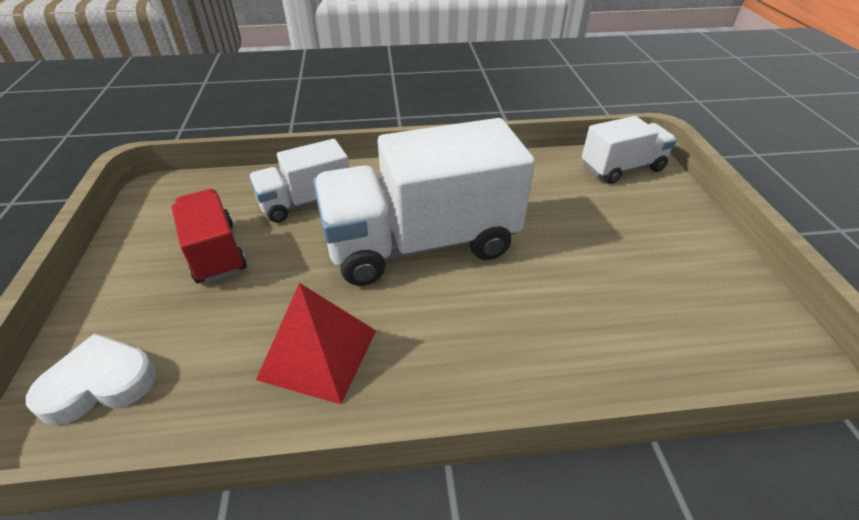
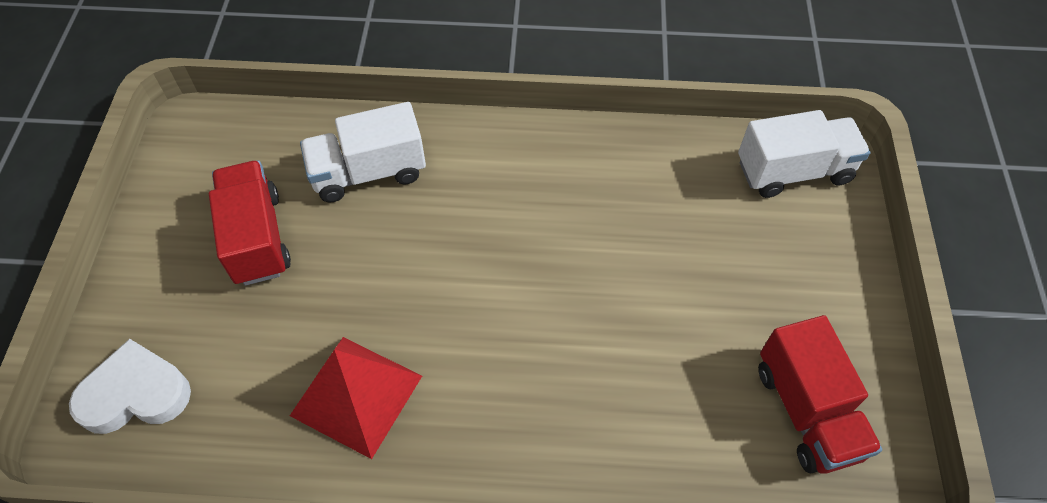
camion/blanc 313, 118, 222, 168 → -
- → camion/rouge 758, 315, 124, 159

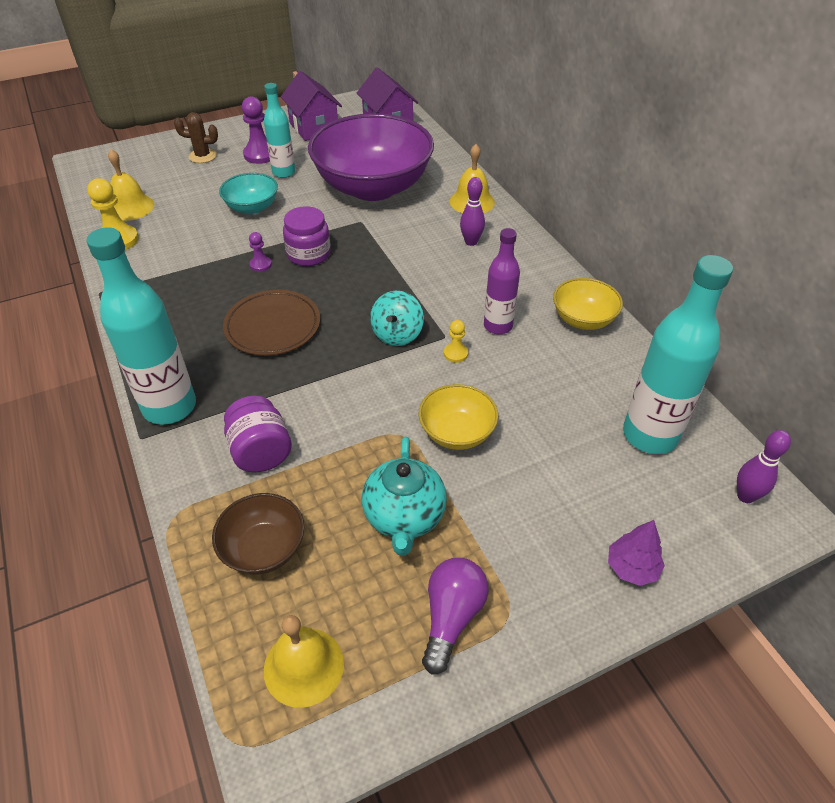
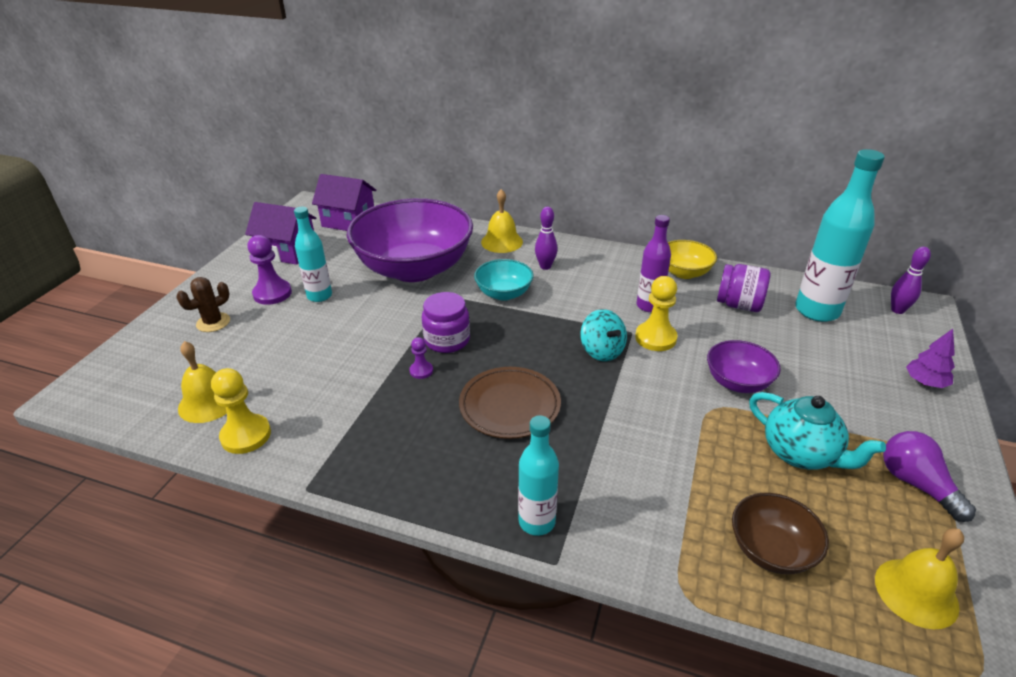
bol/turquoise 219, 173, 59, 41 → bol/turquoise 474, 259, 59, 42, move
bouteille/turquoise 86, 227, 110, 198 → bouteille/turquoise 518, 415, 41, 121, x0.61
pion/jaune 444, 320, 24, 43 → pion/jaune 635, 276, 43, 75, x1.85
bol/jaune 419, 384, 79, 66 → bol/violet 707, 340, 74, 53
bocal/violet 224, 396, 68, 76 → bocal/violet 717, 264, 53, 48, move

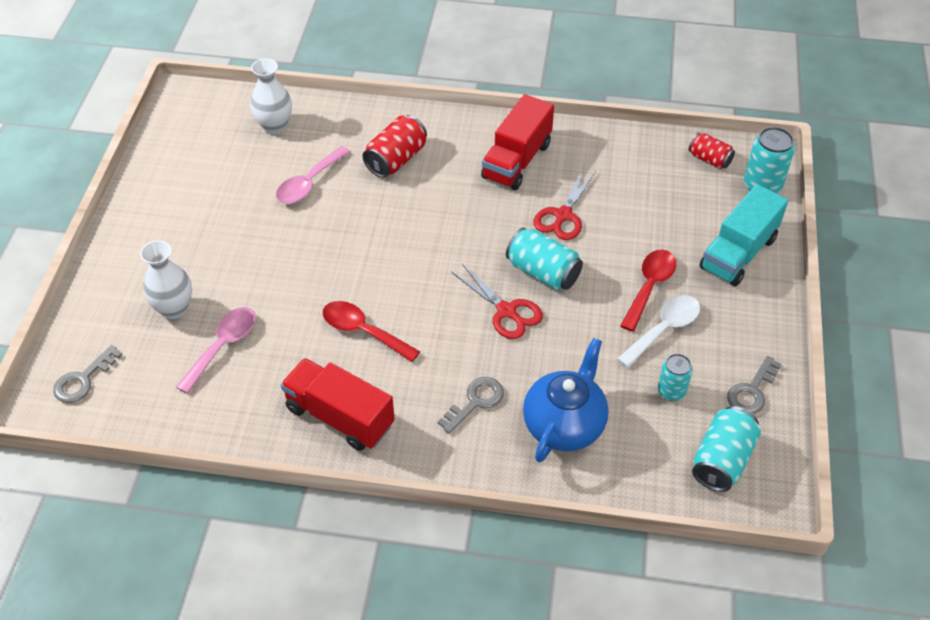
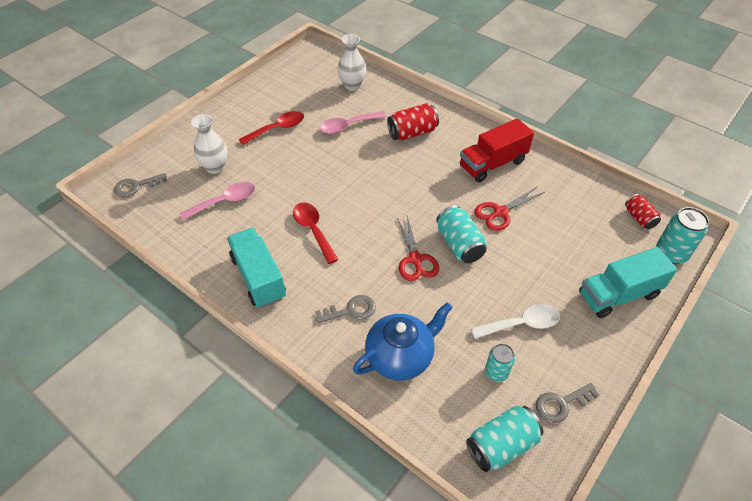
cuillère/rouge 620, 250, 56, 82 → cuillère/rouge 239, 111, 65, 34, move
camion/rouge 281, 358, 114, 93 → camion/turquoise 227, 228, 59, 80

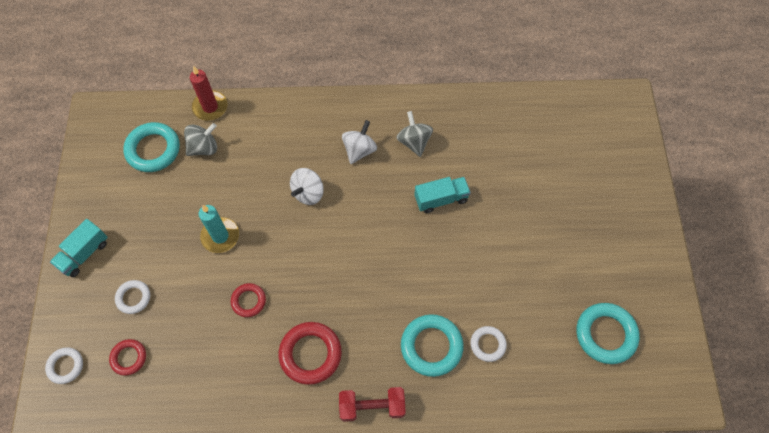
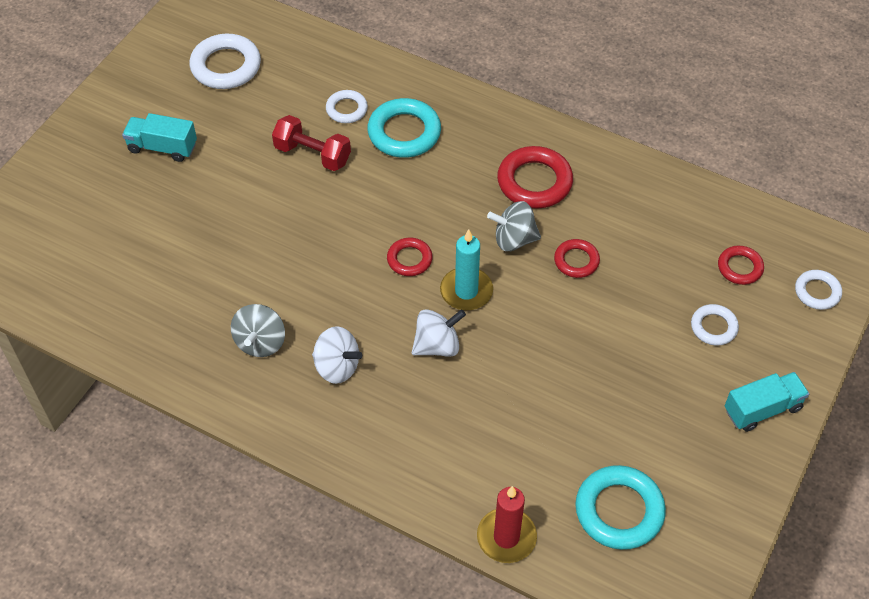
toupie/blanc 342, 120, 35, 44 → toupie/blanc 312, 326, 50, 58, 120 degrees counterclockwise
toupie/gris 184, 123, 33, 33 → toupie/gris 487, 201, 54, 50, move
camion/turquoise 414, 177, 57, 36 → camion/turquoise 122, 113, 75, 49, move
bougie/turquoise 198, 205, 41, 48 → bougie/turquoise 440, 229, 53, 81, move
anneau/turquoise 577, 303, 63, 61 → anneau/blanc 189, 34, 72, 55
haltère/rouge 339, 387, 67, 35 → haltère/rouge 272, 115, 79, 56, move
- → anneau/rouge 387, 238, 46, 38

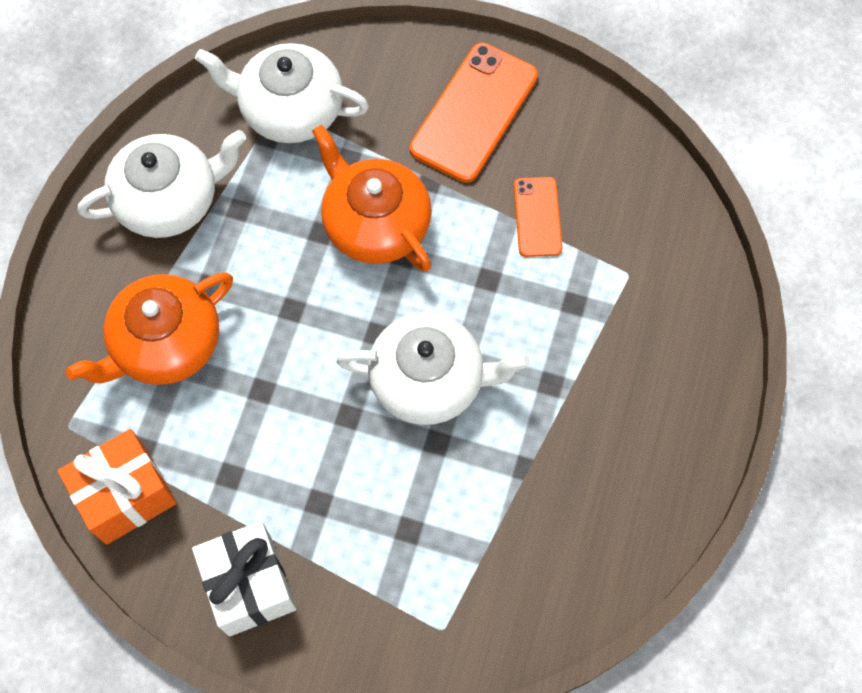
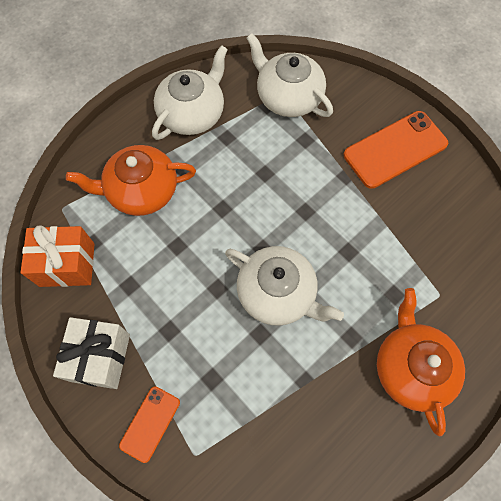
théière/orange 312, 124, 120, 148 → théière/orange 377, 288, 88, 149, move
théière/blanc 78, 130, 168, 108 → théière/blanc 152, 45, 76, 95, 60 degrees counterclockwise
téléphone/orange 514, 177, 49, 80 → téléphone/orange 119, 386, 61, 77, move

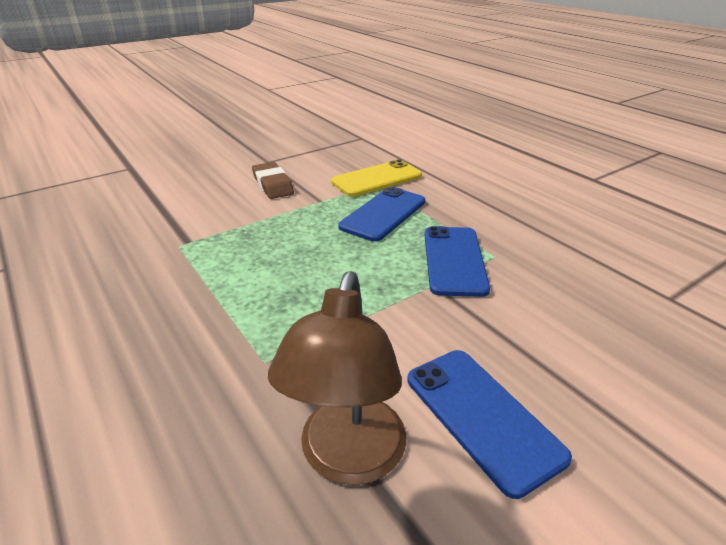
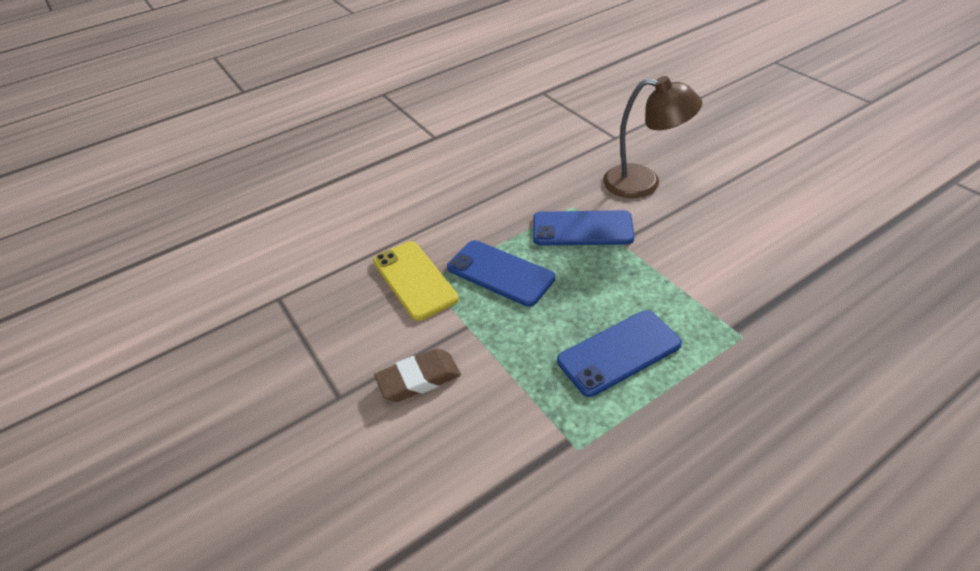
lampe/marron 268, 271, 138, 214 → lampe/marron 603, 76, 99, 122, move
téléphone/bleu 407, 350, 165, 149 → téléphone/bleu 557, 310, 125, 87, move

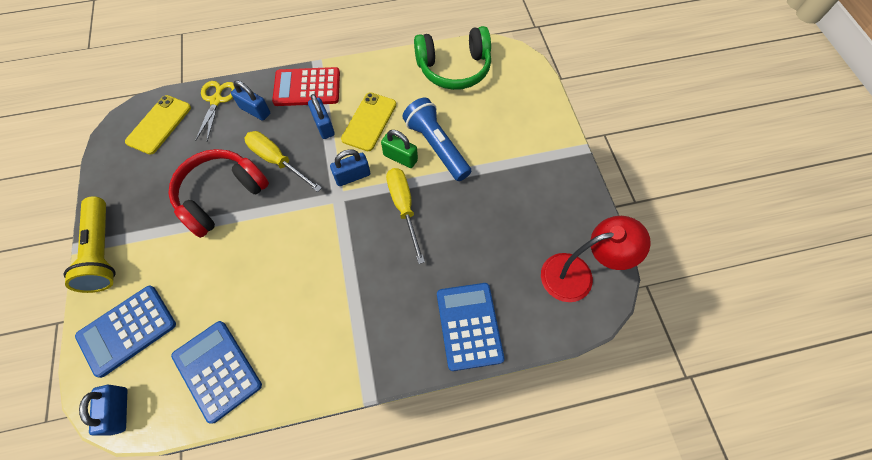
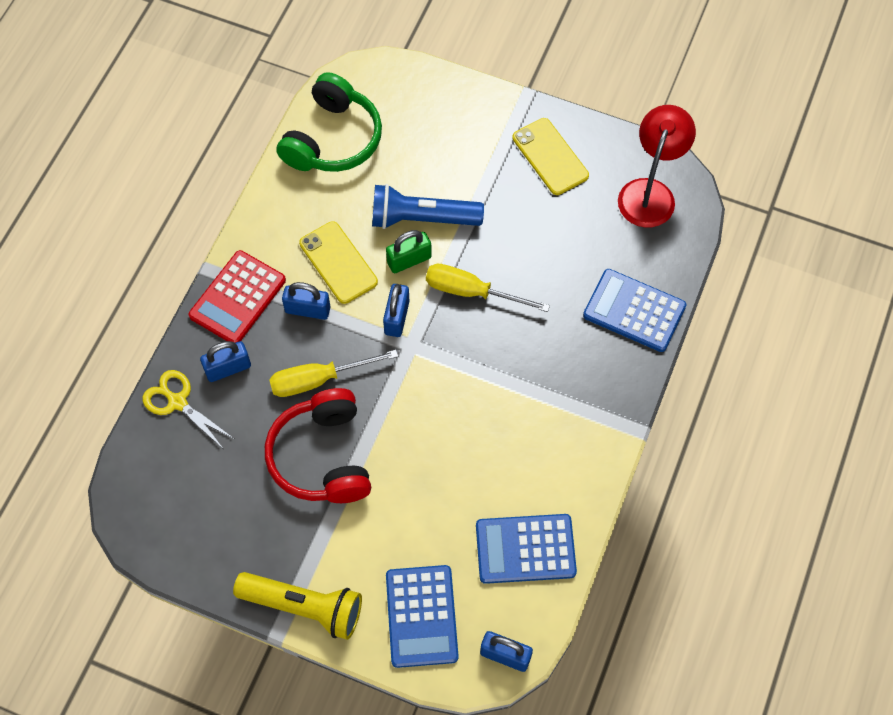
téléphone/jaune 125, 95, 66, 60 → téléphone/jaune 512, 118, 77, 77, move

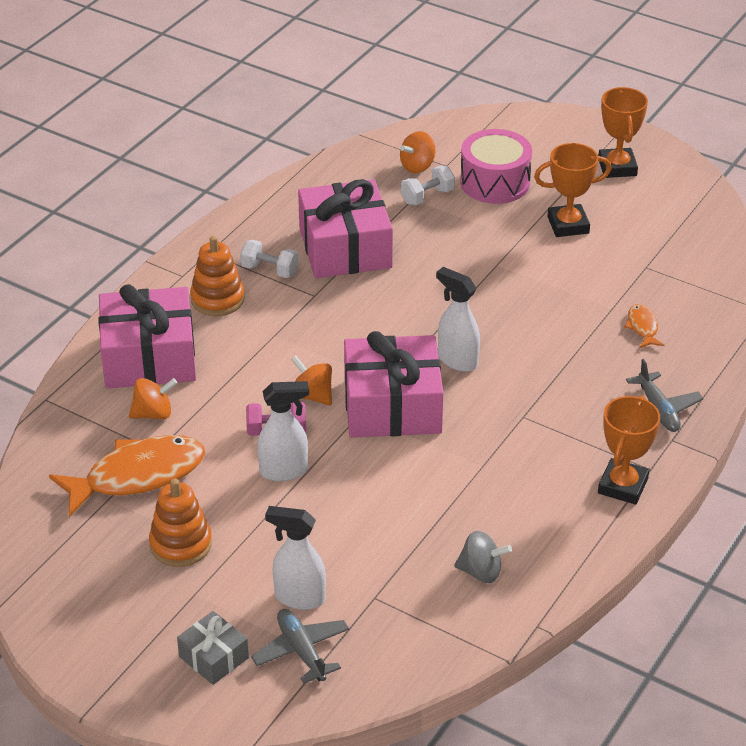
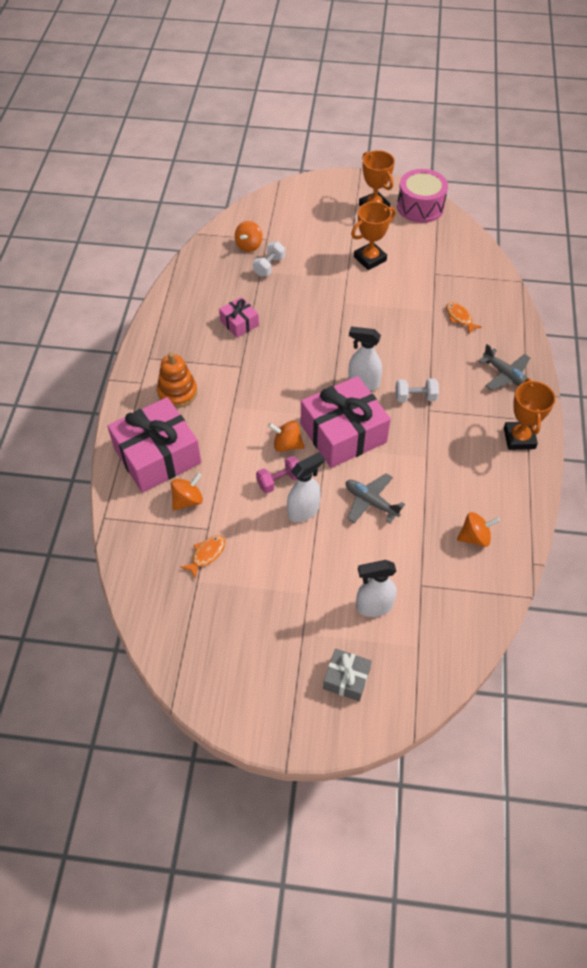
tambour/rose 460, 129, 72, 75 → tambour/rose 397, 169, 51, 54, move
cadeau/rose 298, 179, 95, 99 → cadeau/rose 219, 297, 40, 41, x0.49
haltère/blanc 240, 240, 59, 38 → haltère/blanc 395, 378, 44, 24, move
poisson/orange 49, 435, 156, 82 → poisson/orange 180, 535, 46, 44, x0.45
jouet à empiler/orange 149, 479, 63, 88 → -
toupie/gris 454, 531, 58, 52 → toupie/orange 457, 512, 43, 35
avion/gris 251, 609, 99, 75 → avion/gris 346, 473, 59, 50, move

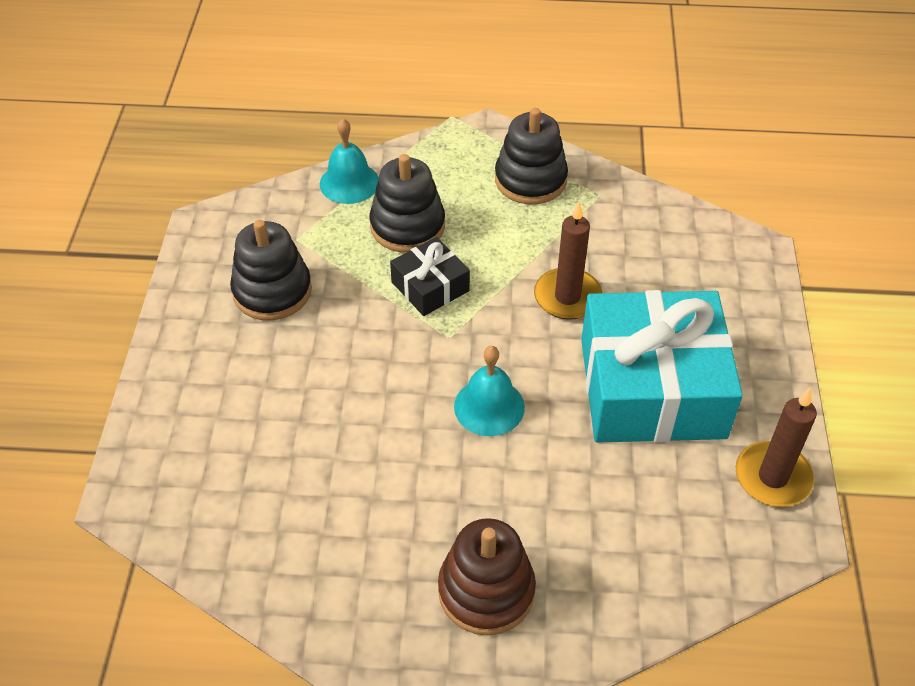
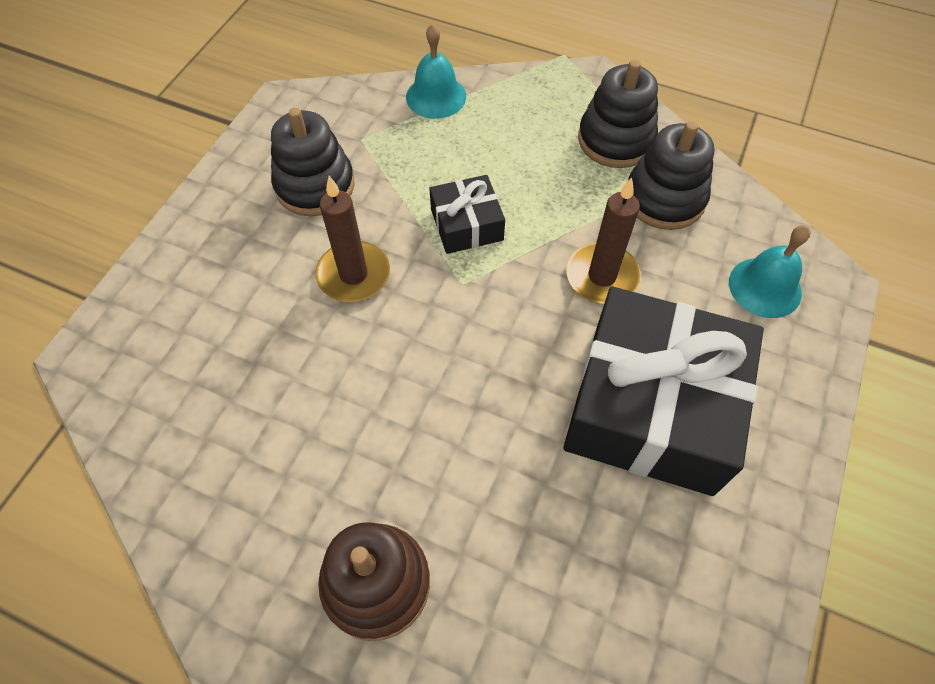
jouet à empiler/noir 369, 154, 76, 99 → jouet à empiler/noir 628, 121, 86, 109, move
cadeau/turquoise 581, 290, 162, 153 → cadeau/noir 563, 287, 201, 209
cloche/turquoise 454, 346, 71, 90 → cloche/turquoise 729, 225, 82, 93, move
bougie/marron 736, 388, 81, 119 → bougie/marron 315, 176, 75, 126, move

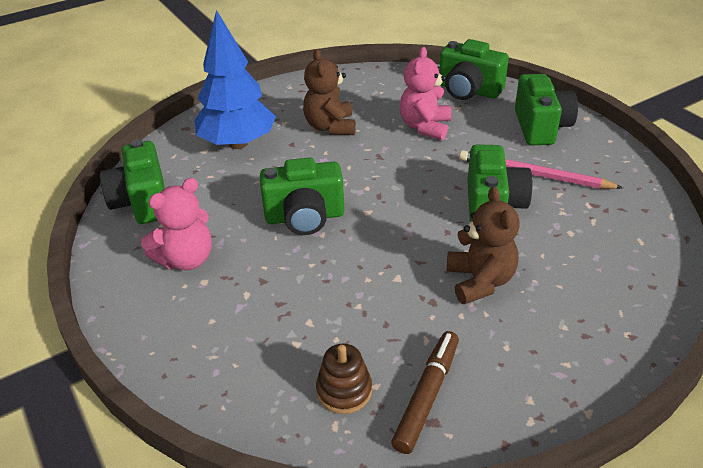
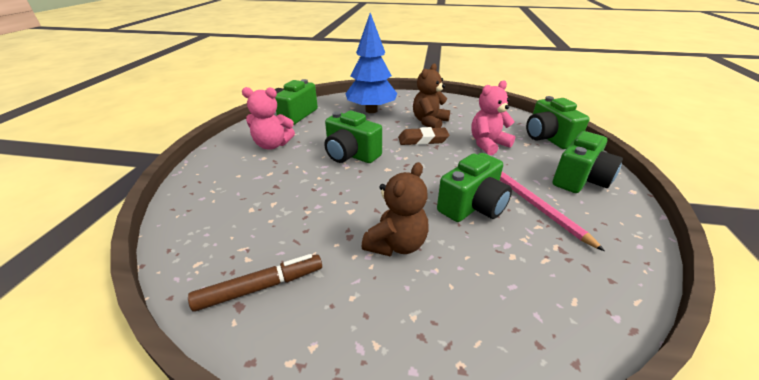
jouet à empiler/marron 316, 344, 56, 70 → -
- → gomme/marron 398, 127, 51, 18

